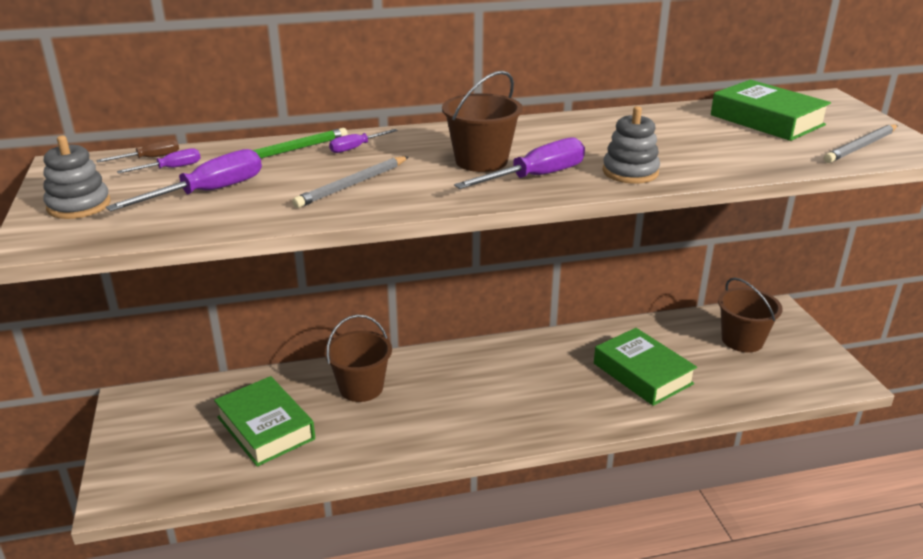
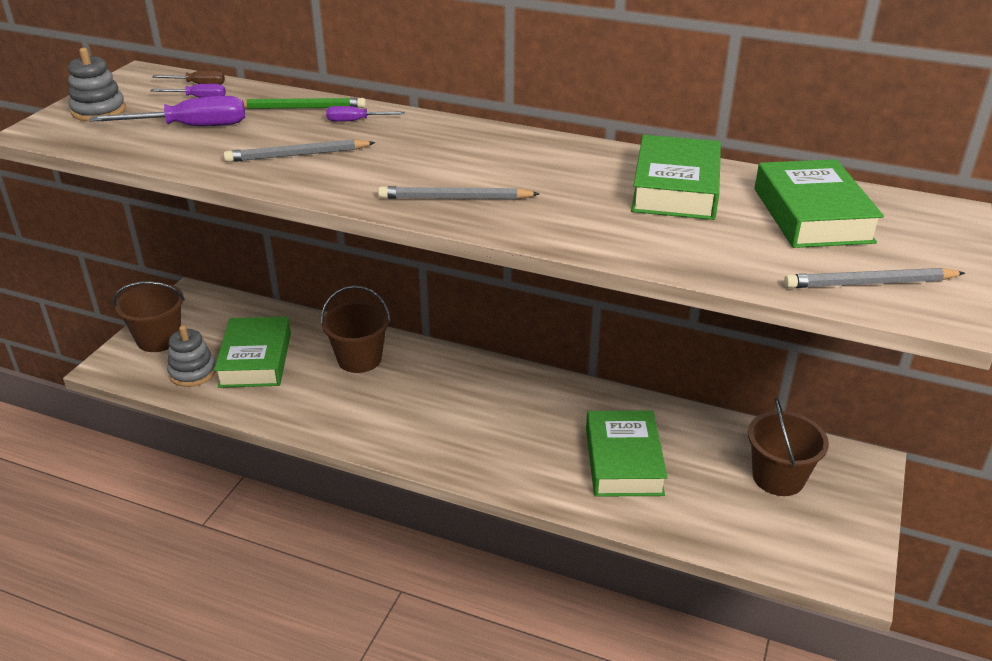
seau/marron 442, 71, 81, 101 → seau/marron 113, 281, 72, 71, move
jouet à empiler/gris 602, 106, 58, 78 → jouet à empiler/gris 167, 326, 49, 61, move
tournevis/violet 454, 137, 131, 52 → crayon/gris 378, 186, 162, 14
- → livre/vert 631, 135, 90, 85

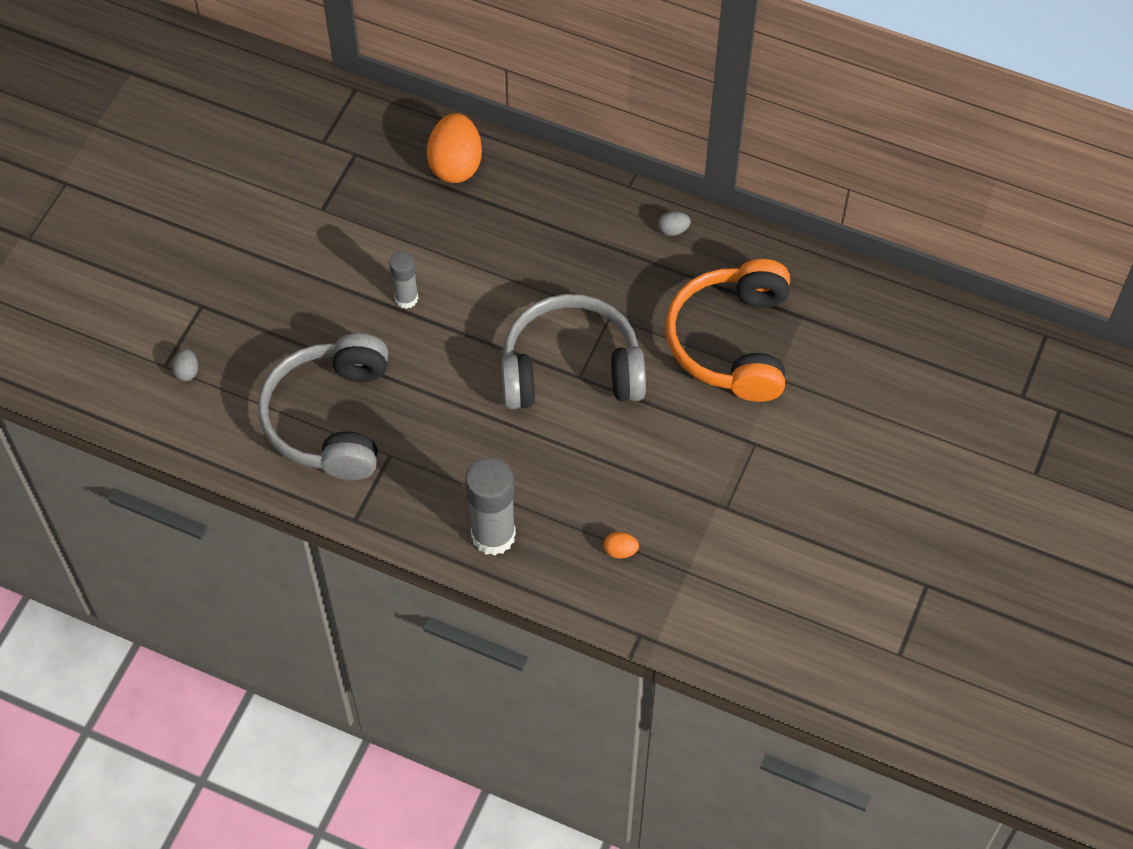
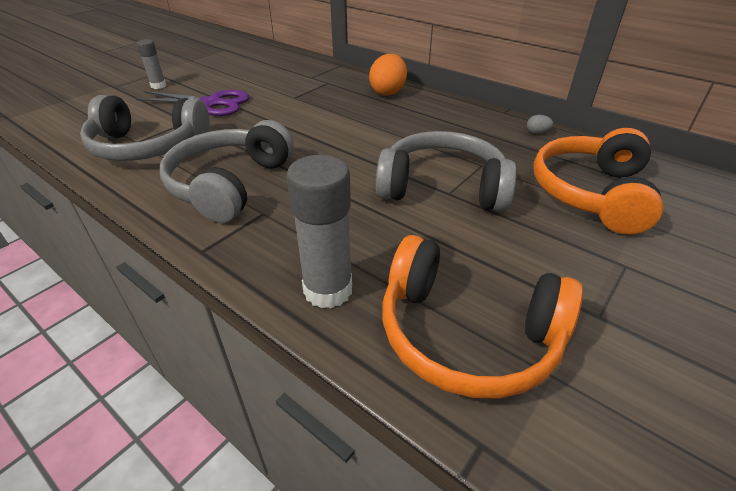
bâton de colle/gris 389, 251, 29, 58 → bâton de colle/gris 137, 39, 29, 50, move
œuf/gris 172, 349, 26, 33 → casque audio/gris 80, 95, 129, 66
œuf/orange 604, 532, 35, 27 → casque audio/orange 383, 235, 200, 164
- → ciseaux/violet 136, 90, 113, 26

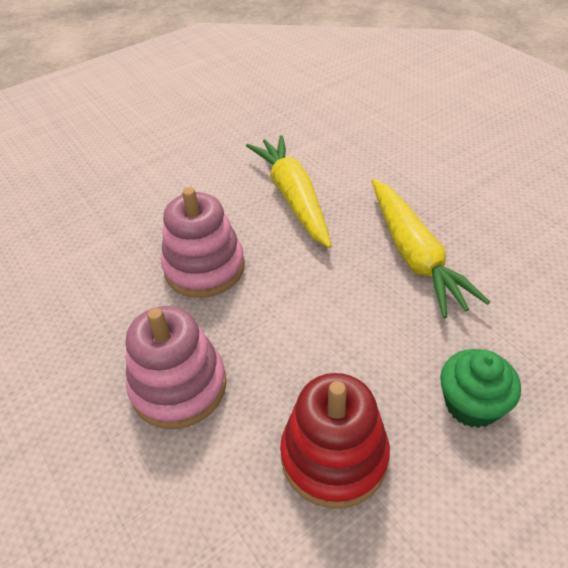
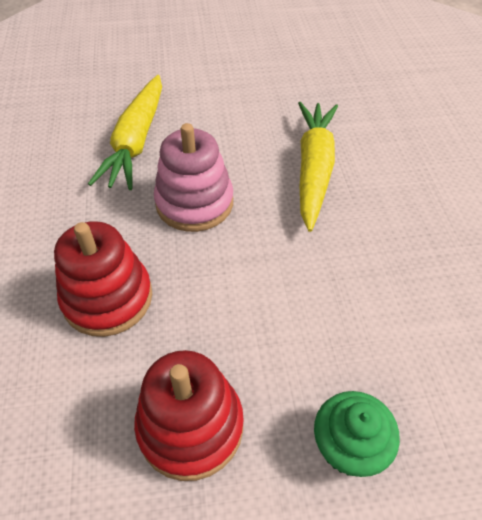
carotte/jaune 372, 179, 118, 139 → carotte/jaune 88, 75, 74, 115, move
jouet à empiler/rose 126, 306, 101, 123 → jouet à empiler/rouge 54, 221, 98, 116

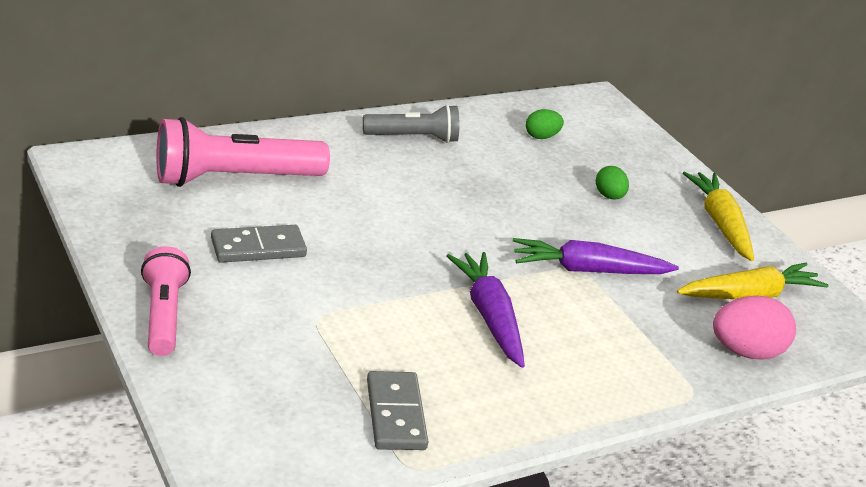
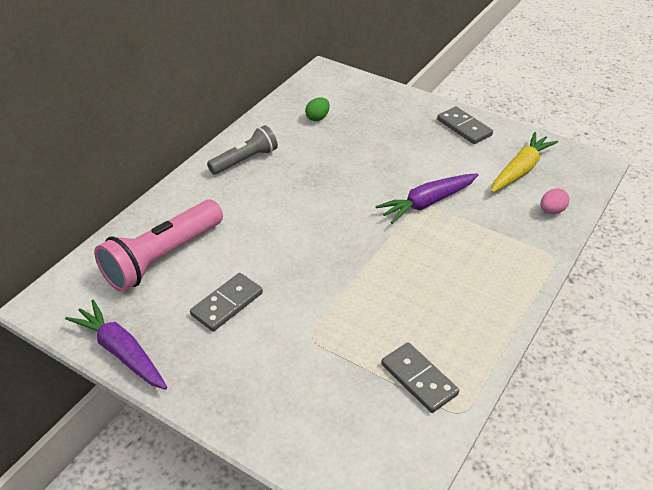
œuf/vert 596, 166, 33, 34 → -
carotte/jaune 683, 172, 71, 89 → domino/gris 437, 106, 56, 38
lampe de poche/rose 141, 246, 50, 110 → -
carotte/violet 446, 252, 79, 116 → carotte/violet 65, 300, 102, 90, move
œuf/rose 713, 295, 83, 64 → œuf/rose 541, 188, 29, 26, x0.58

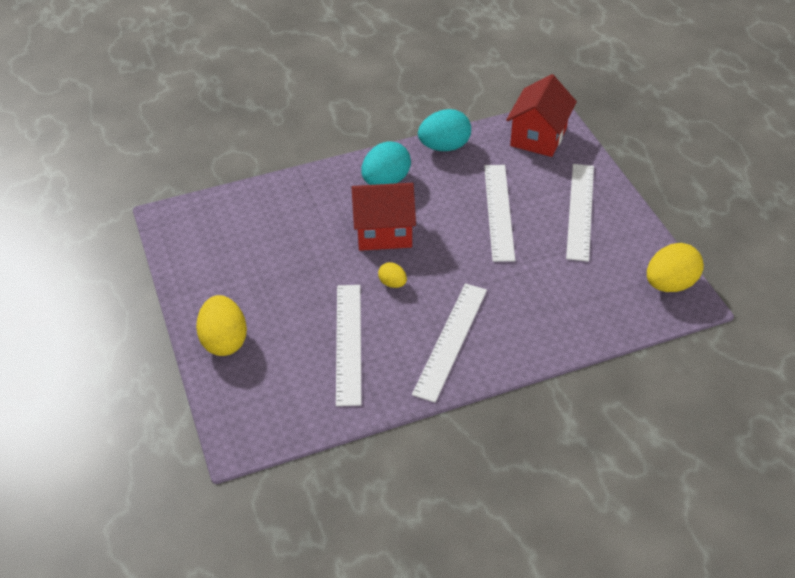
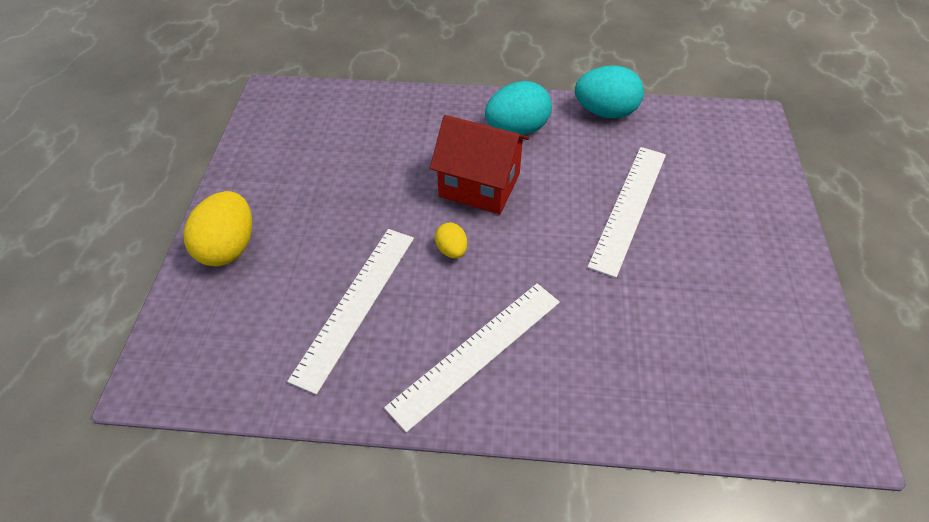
maison/rouge 506, 74, 71, 83 → -
règle/blanc 566, 164, 28, 98 → -
œuf/jaune 647, 243, 57, 49 → -

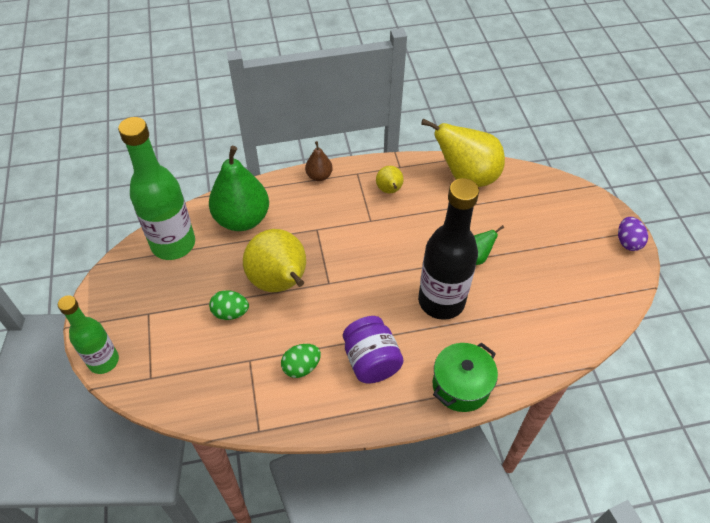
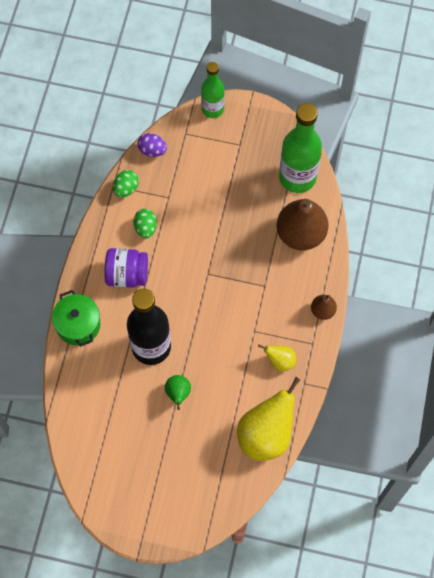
poire/vert 209, 146, 60, 85 → poire/marron 277, 199, 51, 51
œuf/violet 618, 217, 30, 34 → œuf/violet 138, 133, 29, 24, move
poire/jaune 243, 229, 63, 63 → -
œuf/vert 209, 290, 40, 30 → œuf/vert 113, 170, 26, 28, move

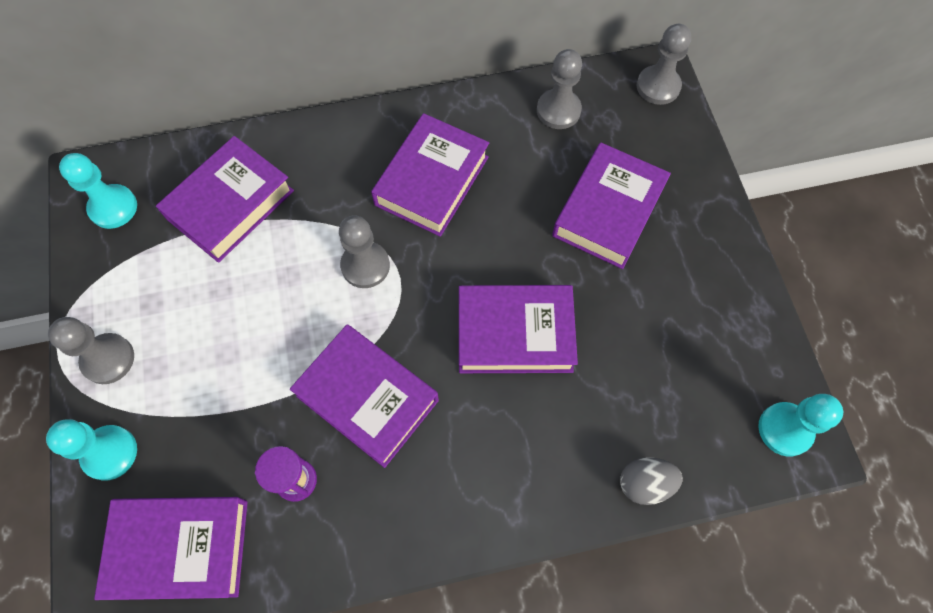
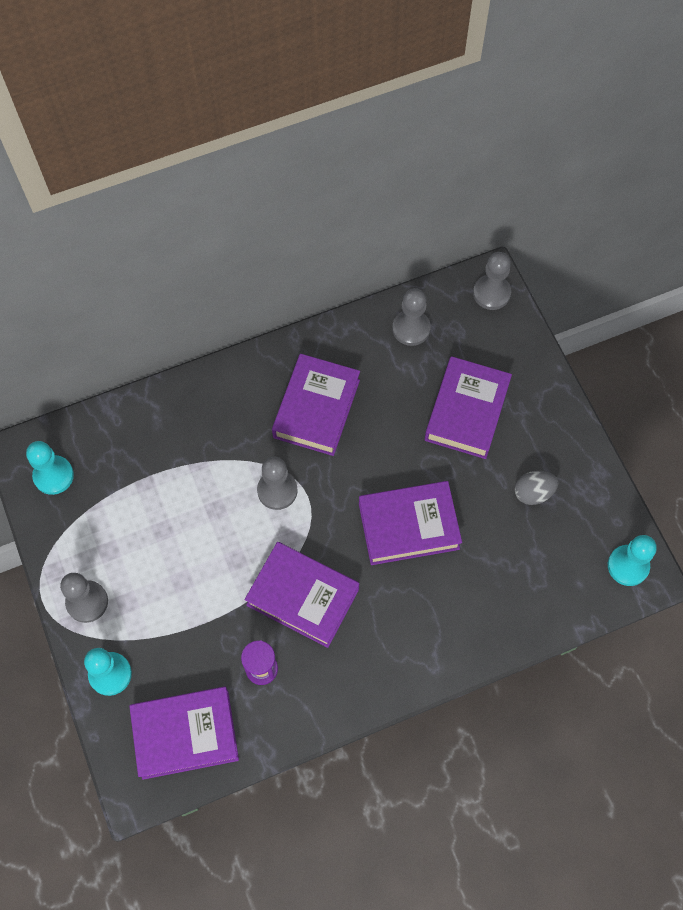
livre/violet 156, 136, 138, 127 → -
œuf/gris 620, 457, 63, 48 → œuf/gris 515, 471, 43, 34, move

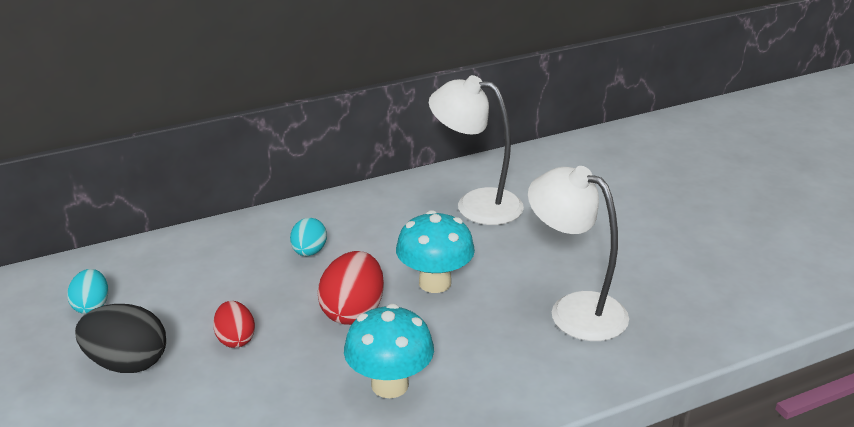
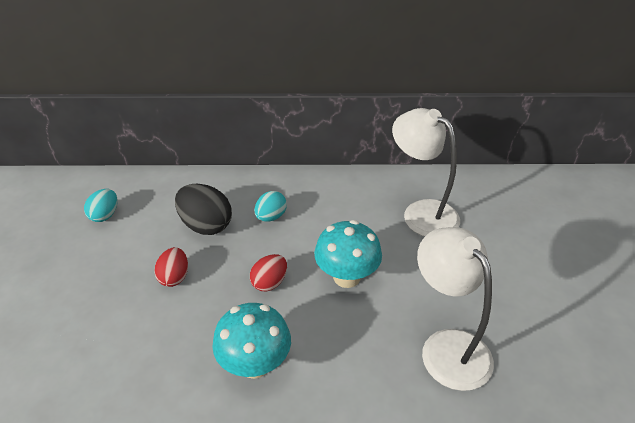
œuf/rouge 317, 251, 67, 74 → œuf/rouge 250, 254, 37, 37, x0.62
œuf/noir 75, 304, 91, 69 → œuf/noir 175, 184, 57, 51, move

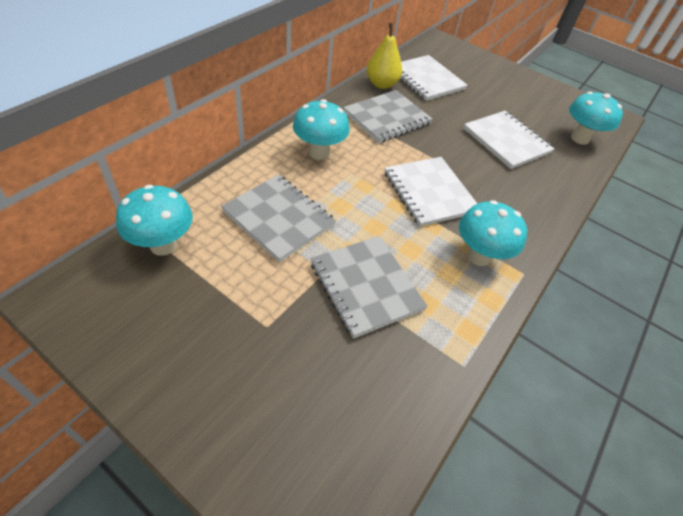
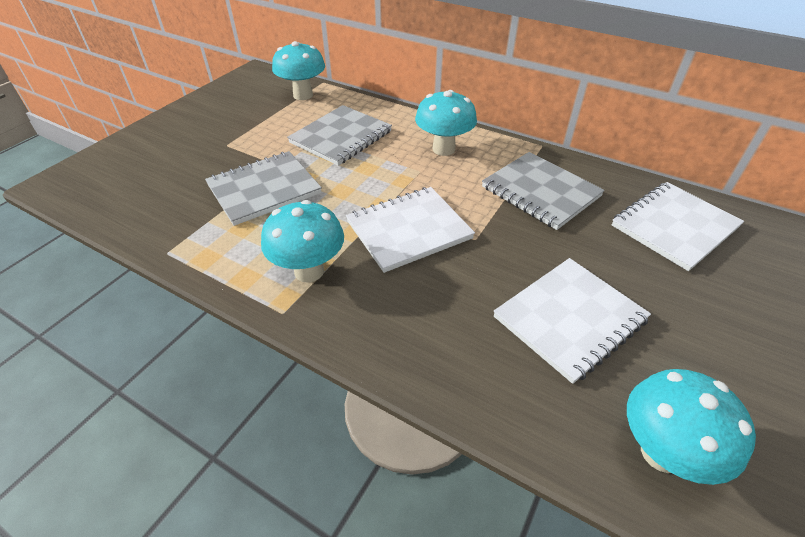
poire/jaune 367, 23, 35, 66 → -

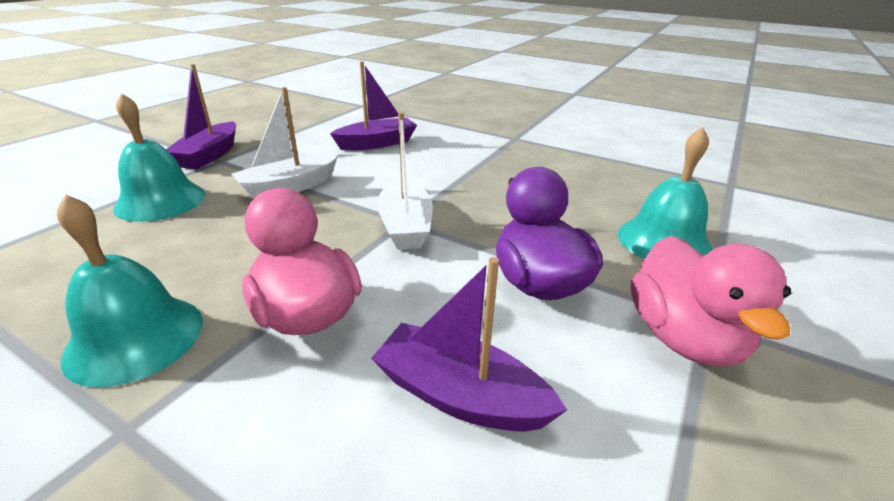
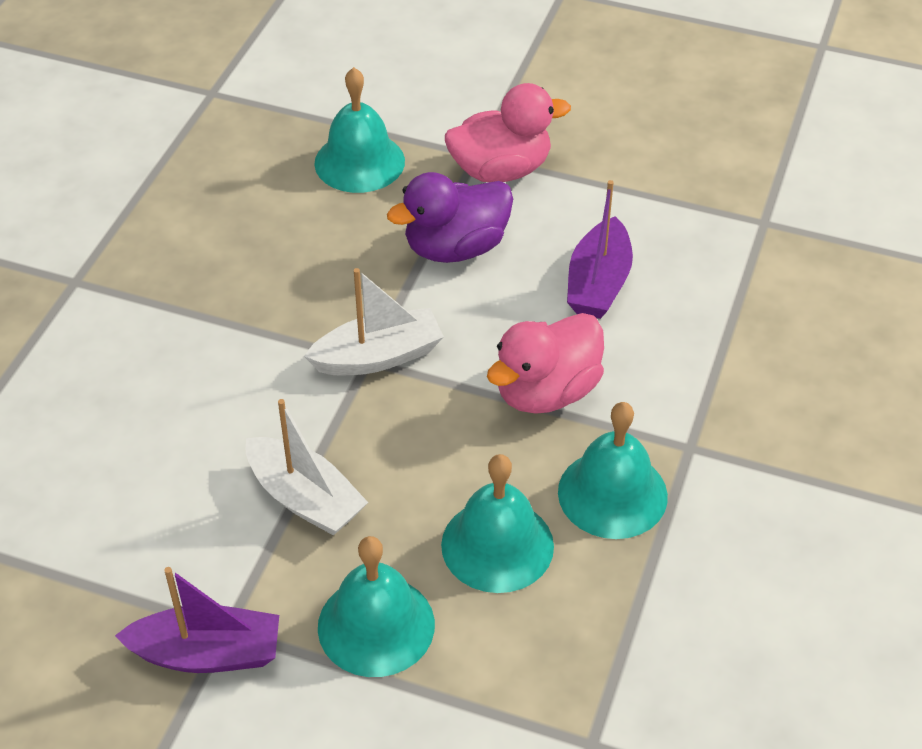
bateau/violet 330, 61, 87, 90 → -
- → cloche/turquoise 441, 454, 113, 139

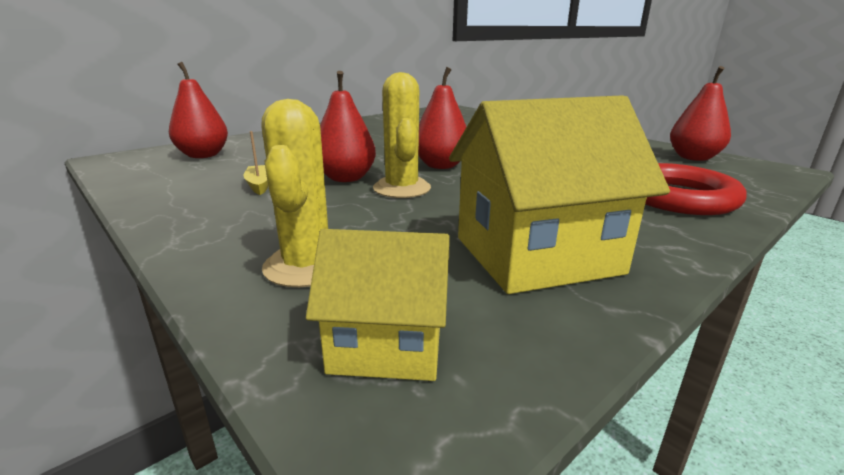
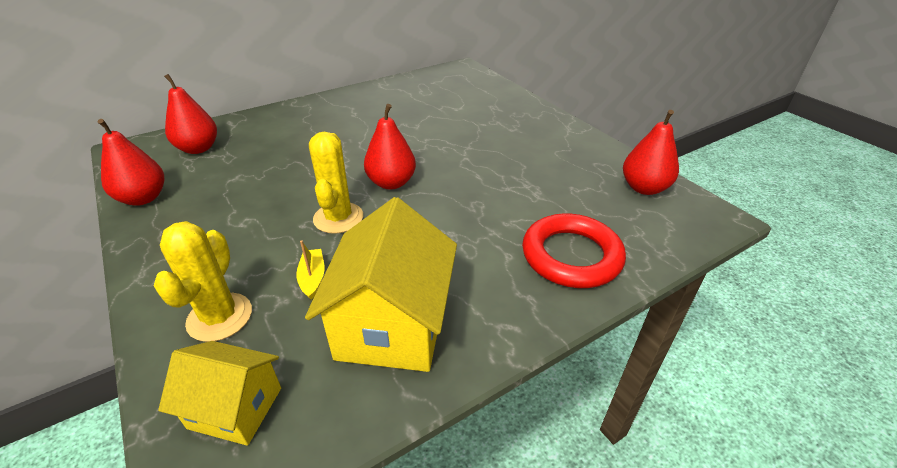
poire/rouge 320, 71, 56, 111 → poire/rouge 98, 119, 66, 87, move
maison/jaune 449, 95, 221, 199 → maison/jaune 305, 197, 152, 175, 75 degrees counterclockwise
bateau/jaune 243, 131, 25, 64 → bateau/jaune 296, 241, 28, 59, move

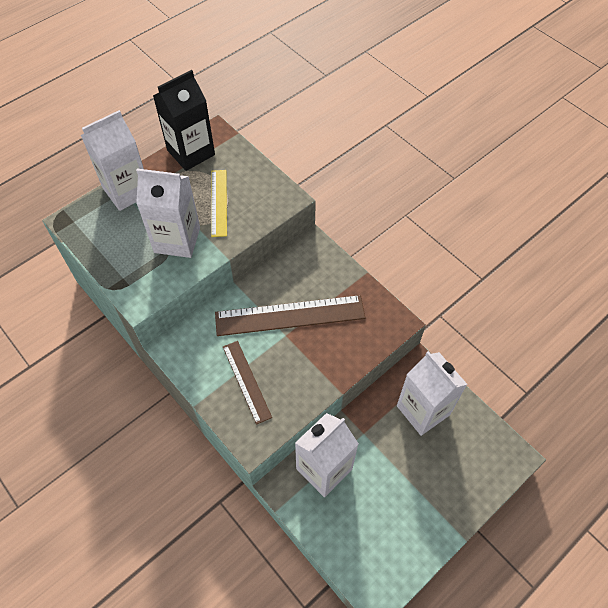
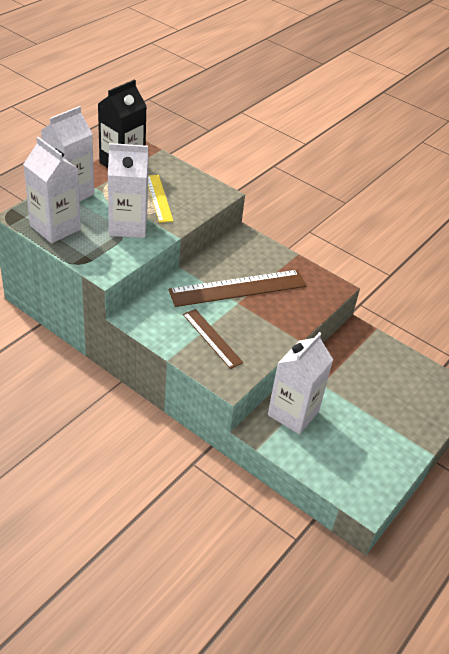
brique de lait/blanc 397, 351, 70, 85 → brique de lait/blanc 23, 137, 58, 107, move

